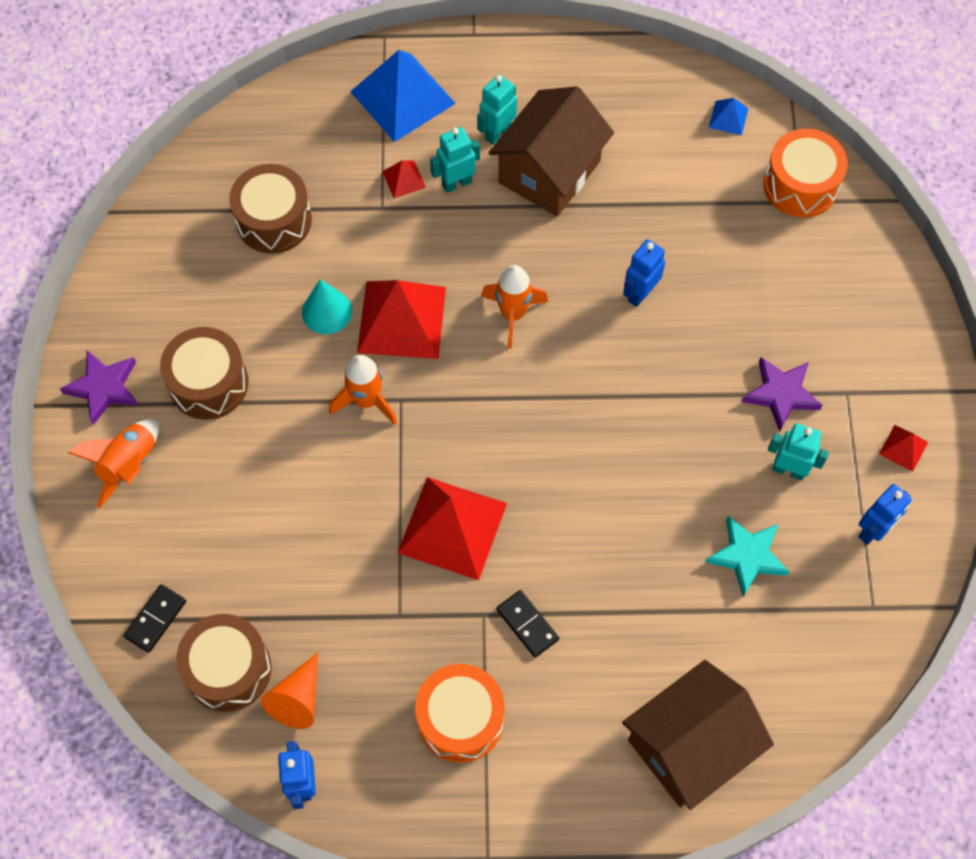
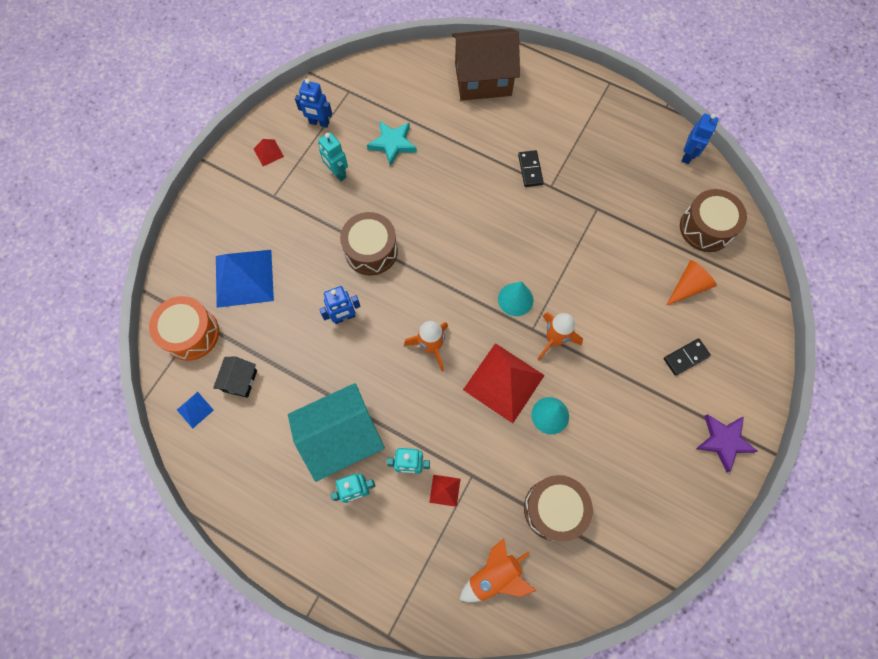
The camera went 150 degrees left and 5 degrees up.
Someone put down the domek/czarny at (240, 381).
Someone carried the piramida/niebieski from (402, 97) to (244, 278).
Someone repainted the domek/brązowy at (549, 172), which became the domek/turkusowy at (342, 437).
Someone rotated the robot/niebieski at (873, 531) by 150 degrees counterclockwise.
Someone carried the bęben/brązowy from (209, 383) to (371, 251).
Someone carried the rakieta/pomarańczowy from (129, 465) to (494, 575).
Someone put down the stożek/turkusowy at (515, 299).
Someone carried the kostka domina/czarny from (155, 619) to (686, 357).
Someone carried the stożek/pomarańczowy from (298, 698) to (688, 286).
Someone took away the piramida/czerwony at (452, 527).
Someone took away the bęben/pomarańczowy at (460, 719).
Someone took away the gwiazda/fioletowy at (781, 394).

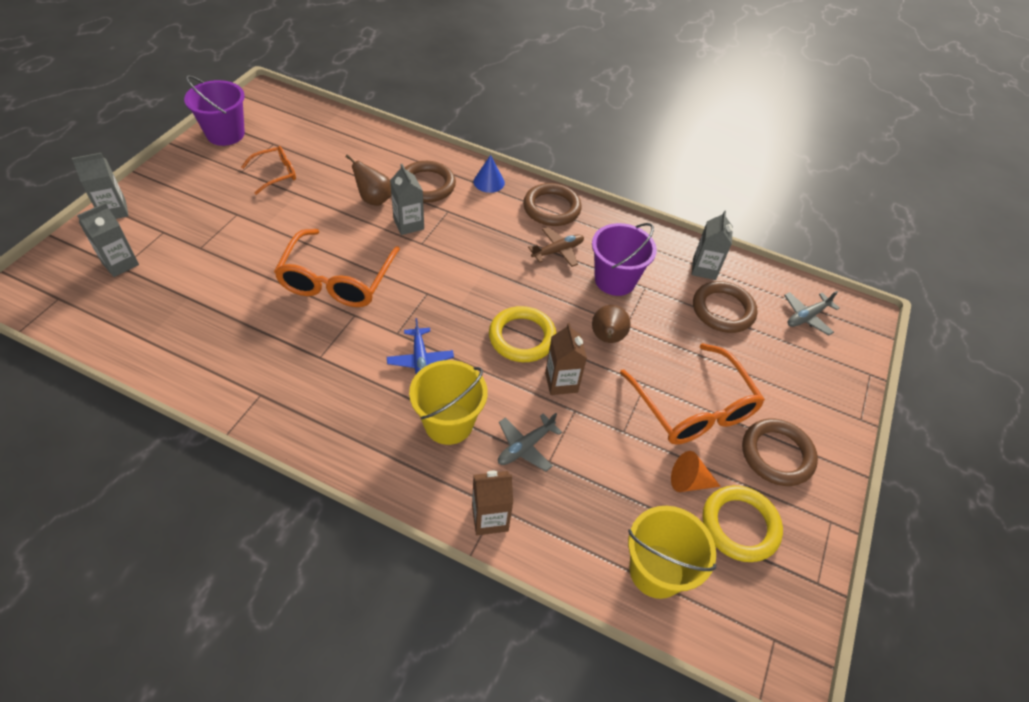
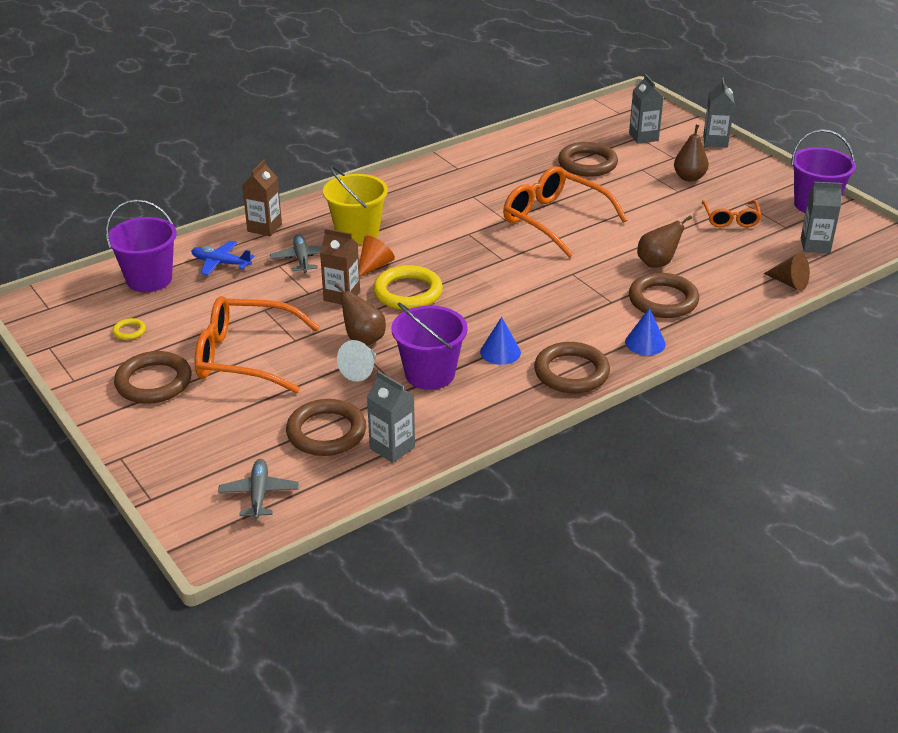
The camera went 125 degrees right and 15 degrees down.
Someone repainted the wiadro/żółty at (656, 571), which became the wiadro/fioletowy at (149, 279).
Someone scaled the pierścień/żółty at (740, 525) by 0.45.
Someone carried the samolot/niebieski from (420, 360) to (221, 263).
Someone put down the stożek/biały at (360, 370).
Someone carried the stożek/pomarańczowy from (689, 481) to (374, 266).
Someone swapped the samolot/brązowy at (558, 251) for the stożek/niebieski at (500, 352).
Someone put down the pierścień/brązowy at (587, 163).
Someone put down the gruszka/brązowy at (689, 177).
Someone put down the stożek/brązowy at (789, 283).
Someone carried the karton mleka/szary from (408, 224) to (815, 245).

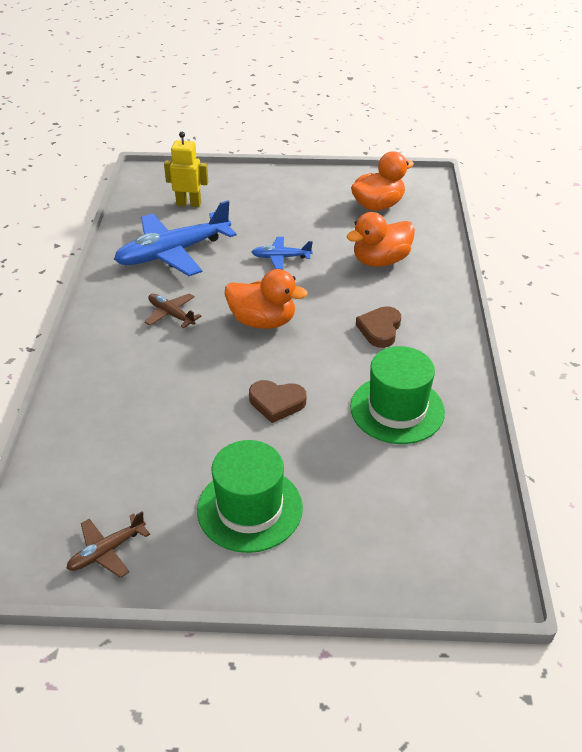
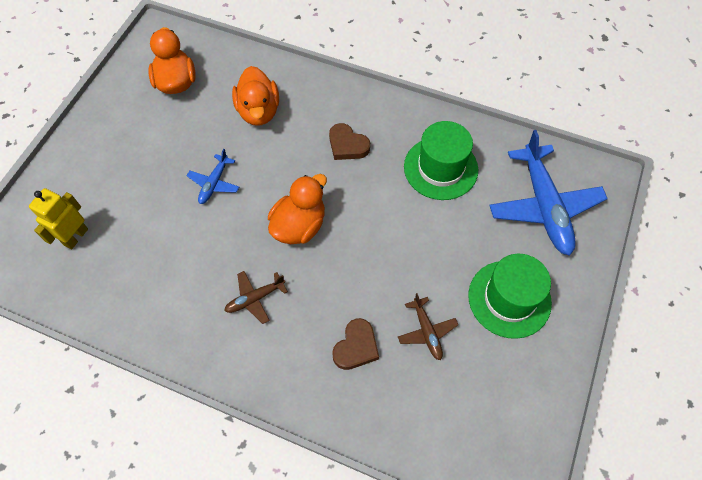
The camera went 70 degrees left and 20 degrees up.
Someone carried the serce/brązowy from (276, 403) to (356, 347).
Someone carried the samolot/brązowy from (107, 551) to (427, 331).
Someone carried the samolot/niebieski from (173, 253) to (544, 206).

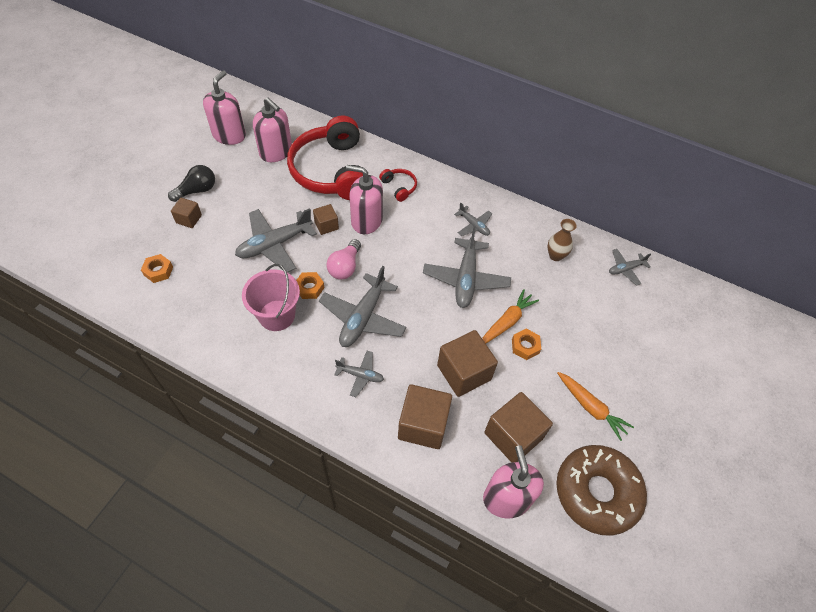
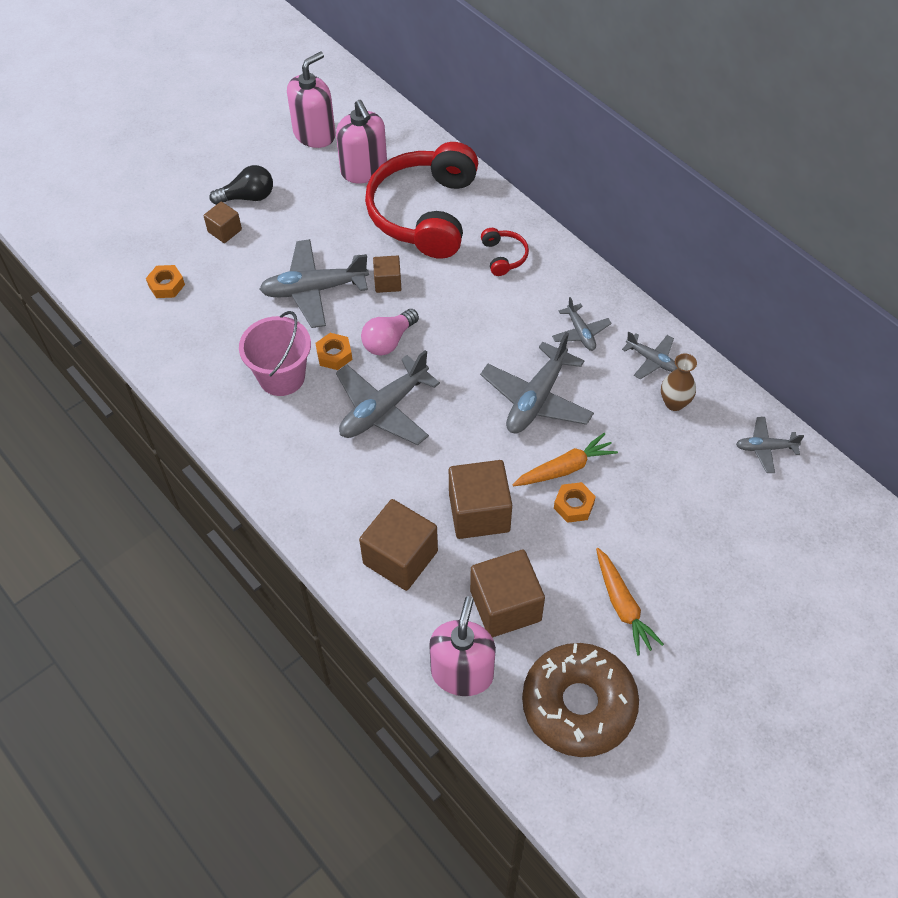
The camera went 25 degrees right and 0 degrees up.
Someone carried the samolot/szary from (360, 375) to (651, 360).
Someone took away the dozownik mydła/różowy at (366, 221).

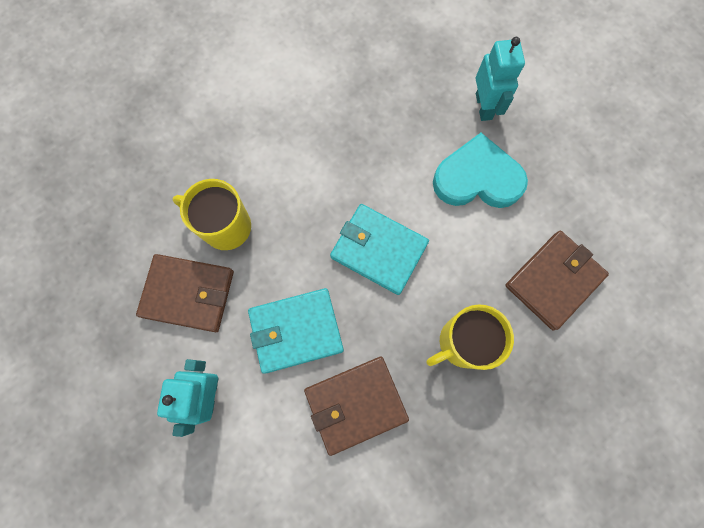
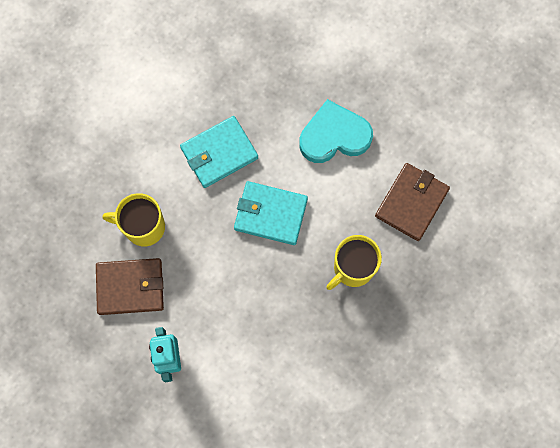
The camera went 15 degrees left and 0 degrees up.
Someone carried the portfel/turkusowy from (296, 331) to (219, 153).
Someone took away the portfel/brązowy at (355, 404).
Someone took away the robot/turkusowy at (484, 106).

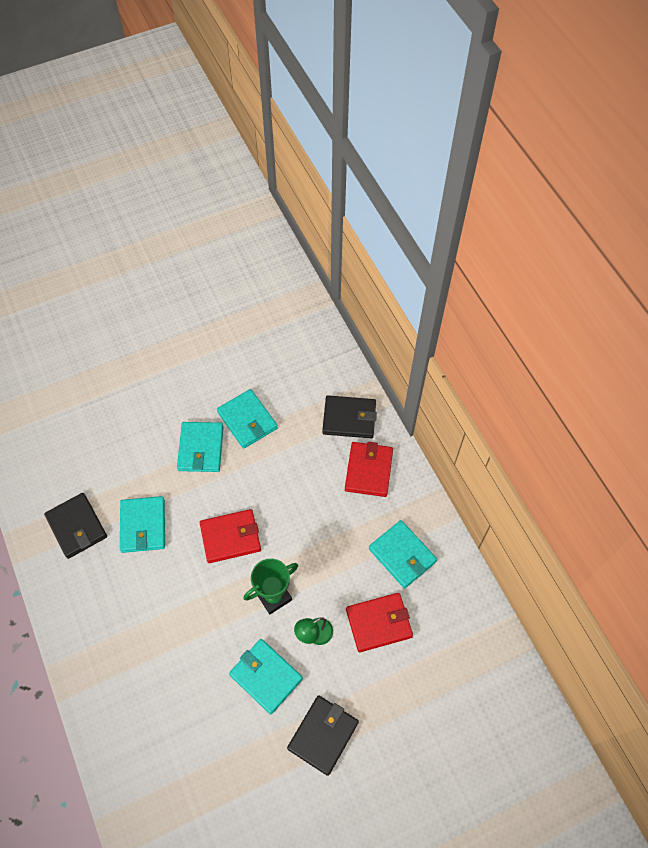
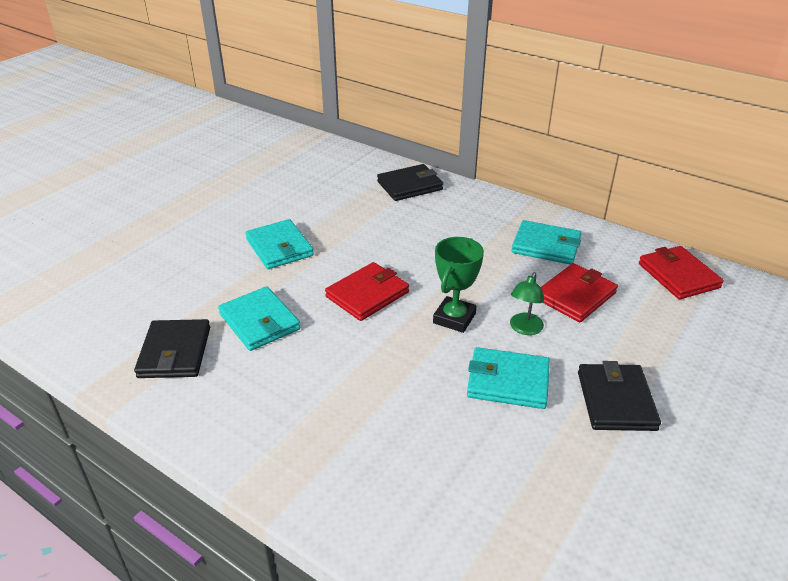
The camera went 30 degrees left and 25 degrees down.
Someone rotated the portfel/czarny at (76, 526) by 60 degrees clockwise.
Someone carried the portfel/czerwony from (368, 470) to (678, 275).
Someone took away the portfel/turkusowy at (247, 420).

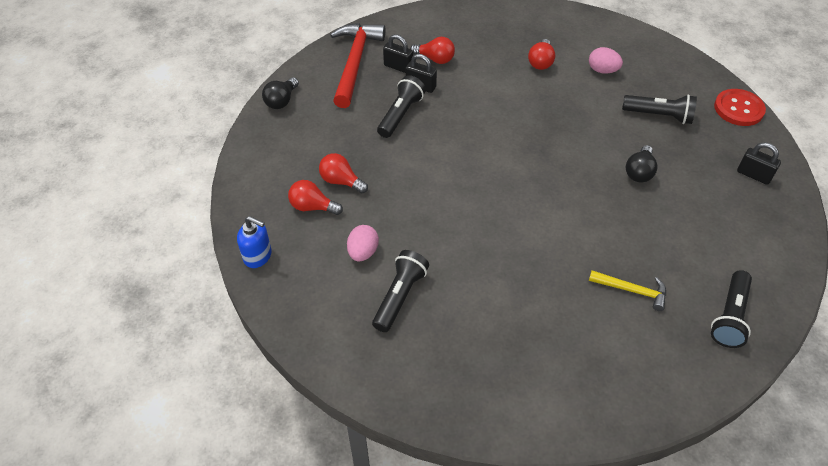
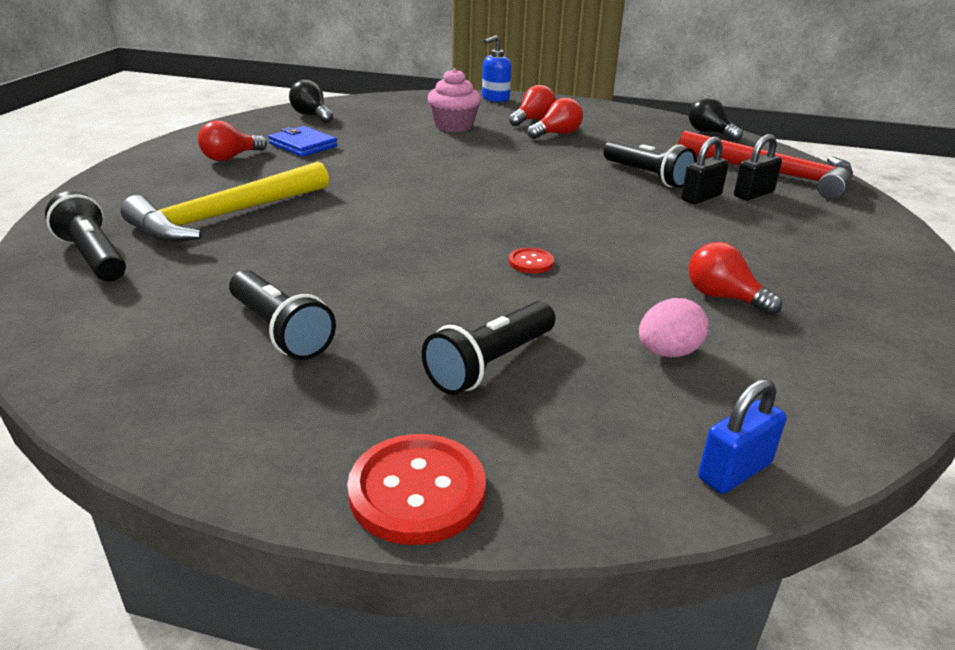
The camera went 115 degrees right and 20 degrees down.
Someone scaled the młotek/żółty at (632, 291) by 1.93.
Someone carried the żarówka/czerwony from (435, 59) to (230, 157).
Someone carried the latarka/czarny from (400, 296) to (280, 331).
Someone put down the portfel/niebieski at (303, 145).
Someone carried the żarówka/czarny from (639, 172) to (312, 116).
Someone swapped the jajko/różowy at (363, 252) for the muffinka/różowy at (454, 126).
Someone put down the guzik/czerwony at (531, 262).
Someone put down the kłódka/niebieski at (734, 471).
Someone took away the kłódka/czarny at (753, 175).

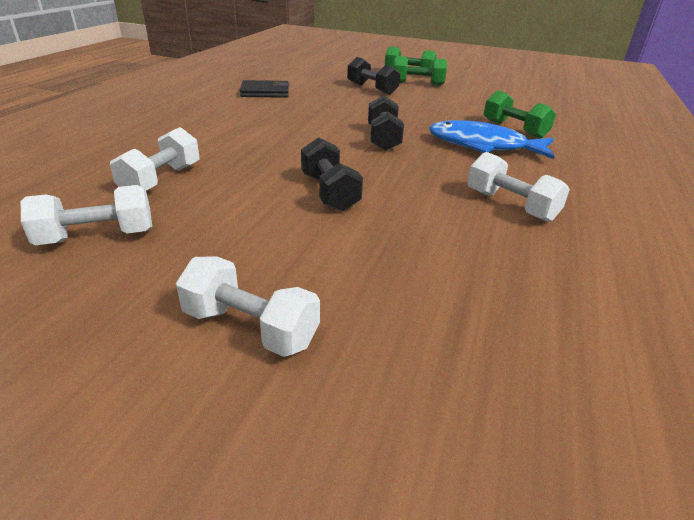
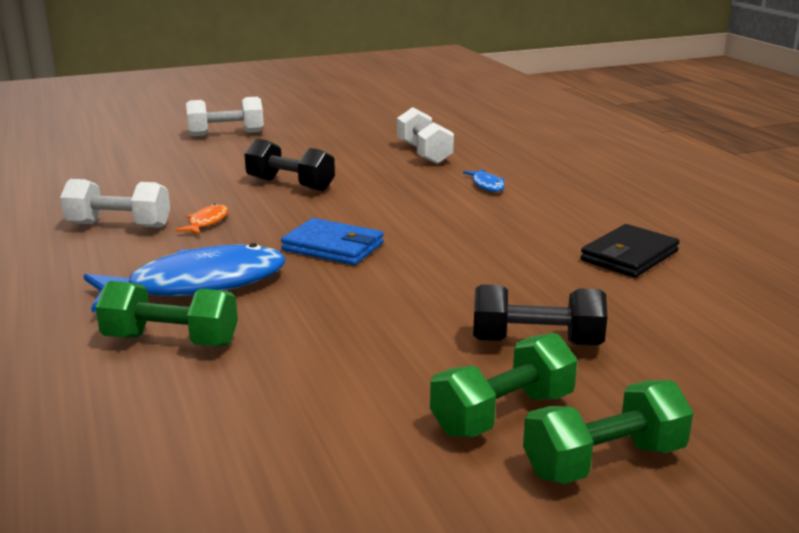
The camera went 140 degrees right and 10 degrees down.
Someone put down the ryba/pomarańczowy at (206, 222).
Someone swapped the hantel/czarny at (383, 139) for the portfel/niebieski at (333, 247).
Someone put down the ryba/niebieski at (487, 185).
Someone took away the hantel/biały at (97, 237).

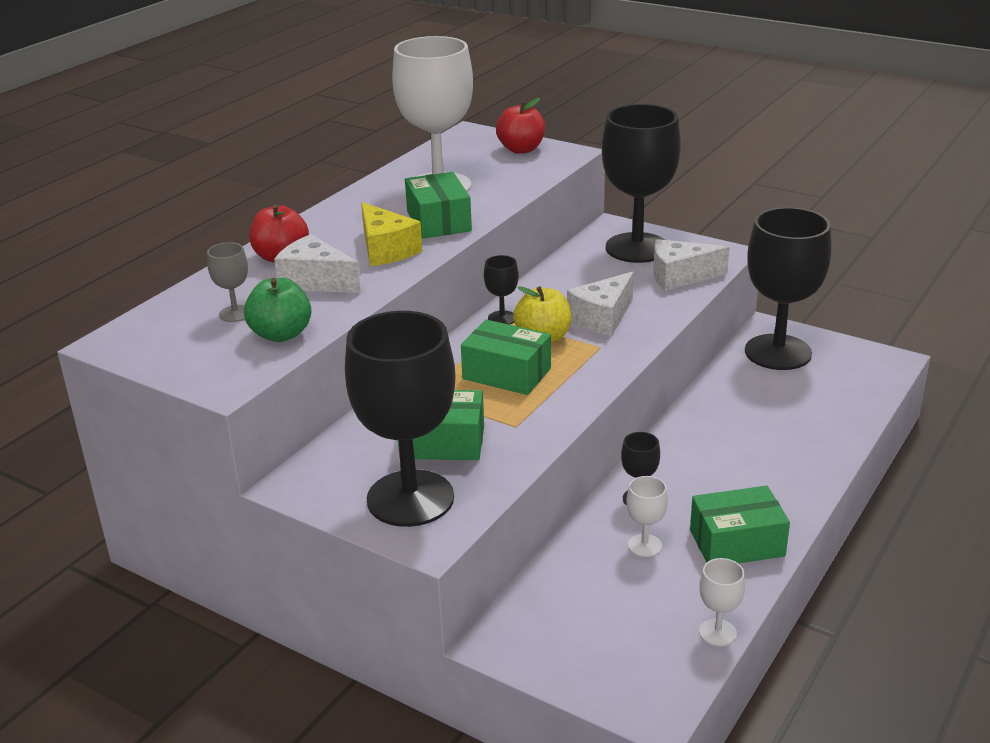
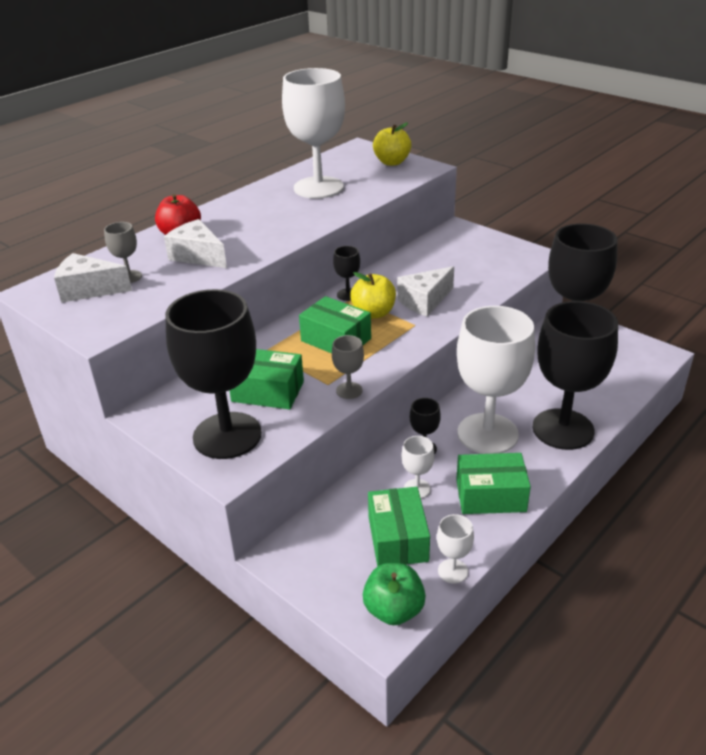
The camera went 10 degrees right and 5 degrees up.
Someone carried the ser/biały from (680, 277) to (89, 289).
Someone put down the kielich/szary at (349, 390).
Someone carried the jabłko/zielony from (281, 334) to (394, 610).
Someone carried the pudełko/zielony from (439, 221) to (398, 538).
Someone repainted the jabłko/czerwony at (521, 149), which became the jabłko/żółty at (392, 162).
Someone put down the kielich/biały at (487, 434).
Someone carried the kielich/czarny from (637, 248) to (563, 429).
Someone took away the ser/żółty at (386, 250).

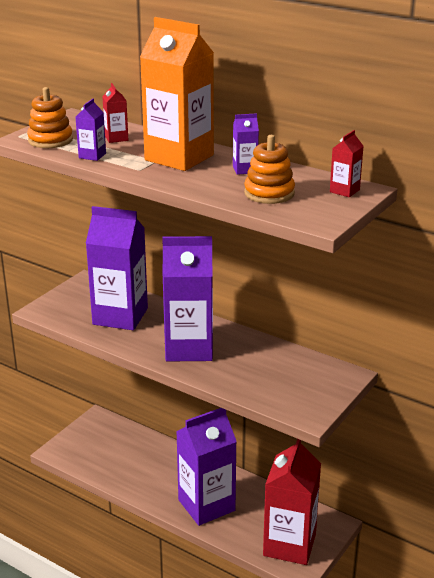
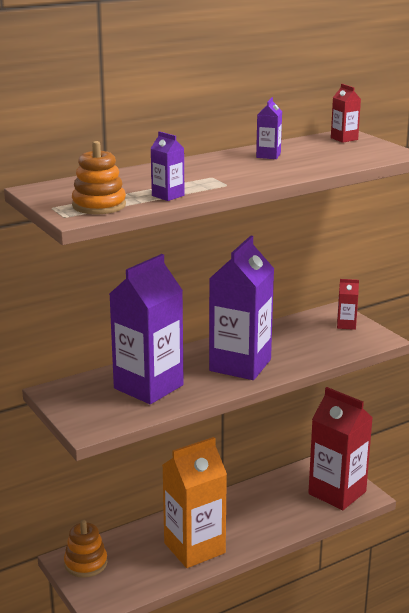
The camera went 65 degrees left and 5 degrees down.
Someone carried the zabawka nakładanka/pomarańczowy from (269, 193) to (85, 563).
Someone carried the karton mleka/pomarańczowy from (179, 158) to (194, 548).
Someone carried the karton mleka/czerwony from (116, 138) to (346, 325).
Someone took away the karton mleka/fioletowy at (206, 505).

